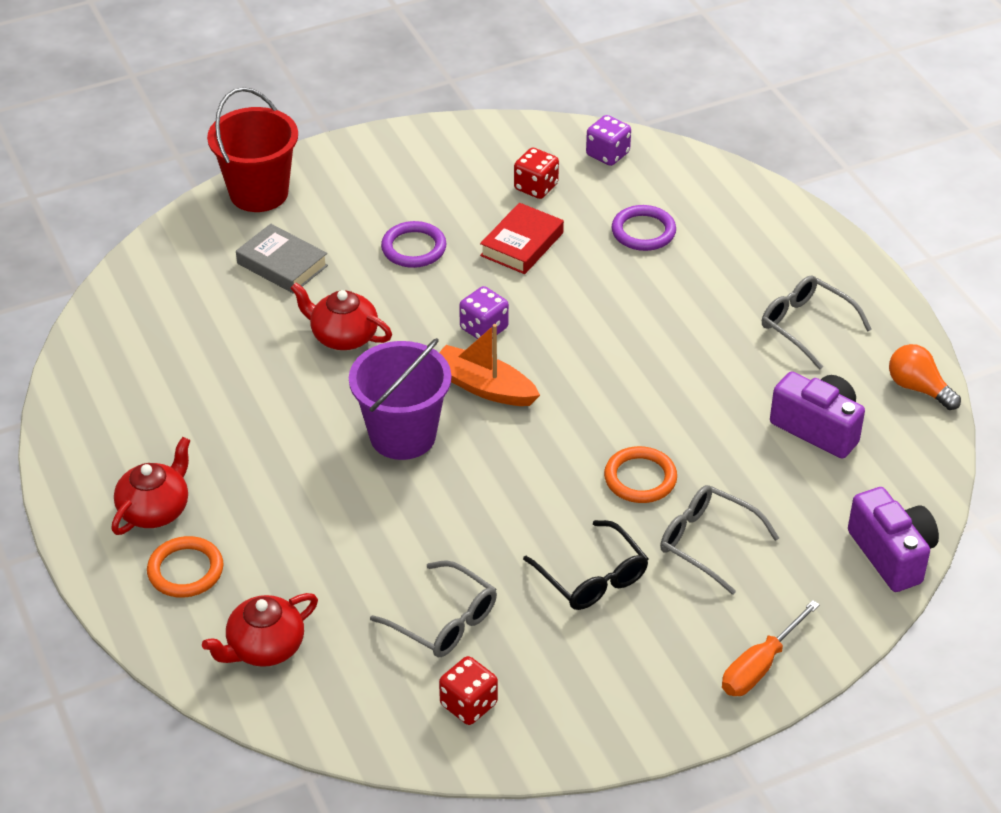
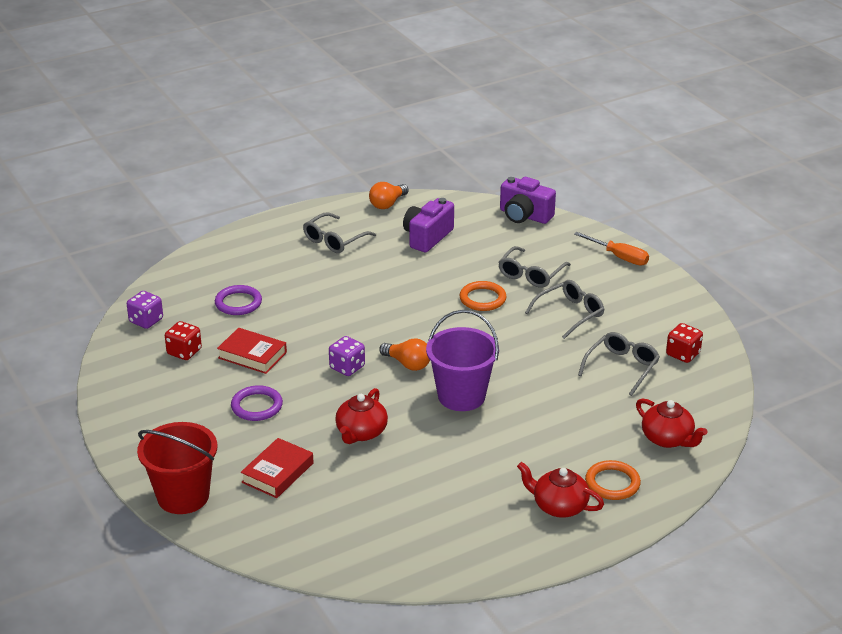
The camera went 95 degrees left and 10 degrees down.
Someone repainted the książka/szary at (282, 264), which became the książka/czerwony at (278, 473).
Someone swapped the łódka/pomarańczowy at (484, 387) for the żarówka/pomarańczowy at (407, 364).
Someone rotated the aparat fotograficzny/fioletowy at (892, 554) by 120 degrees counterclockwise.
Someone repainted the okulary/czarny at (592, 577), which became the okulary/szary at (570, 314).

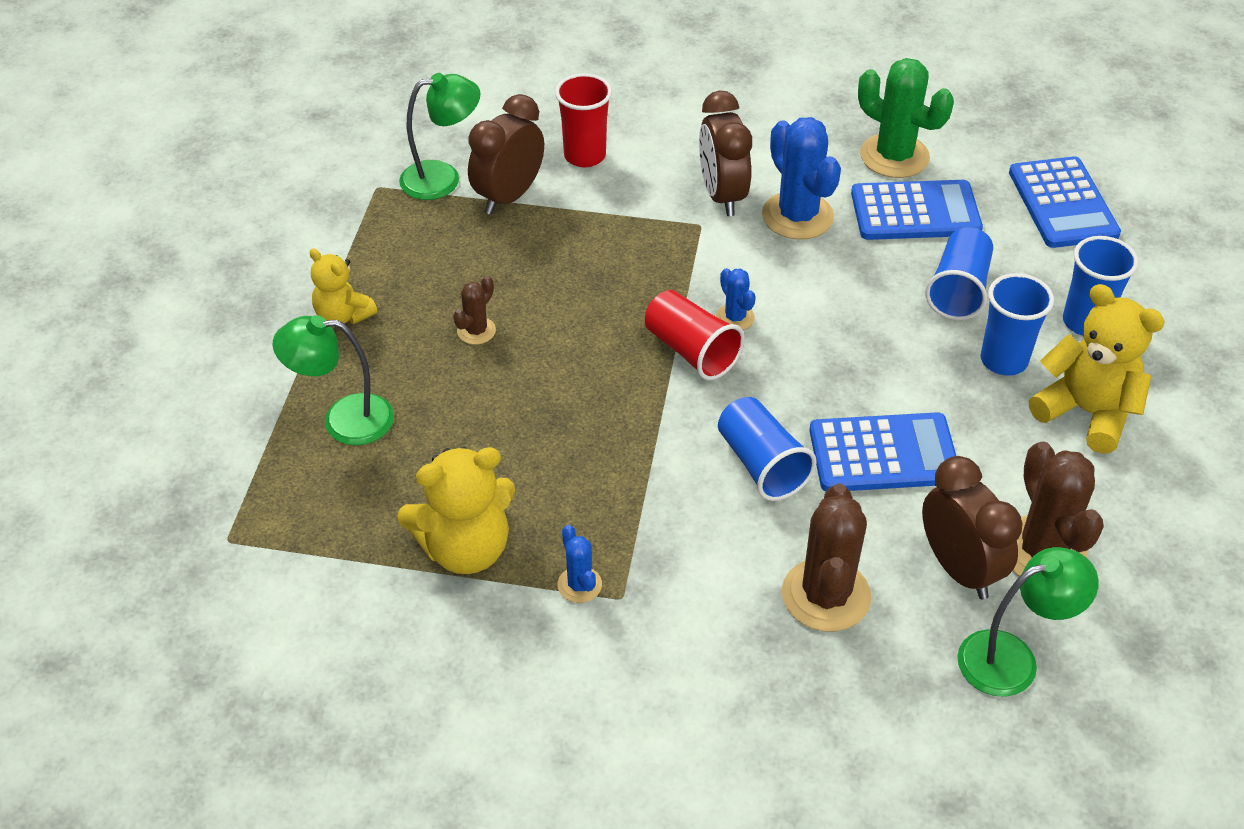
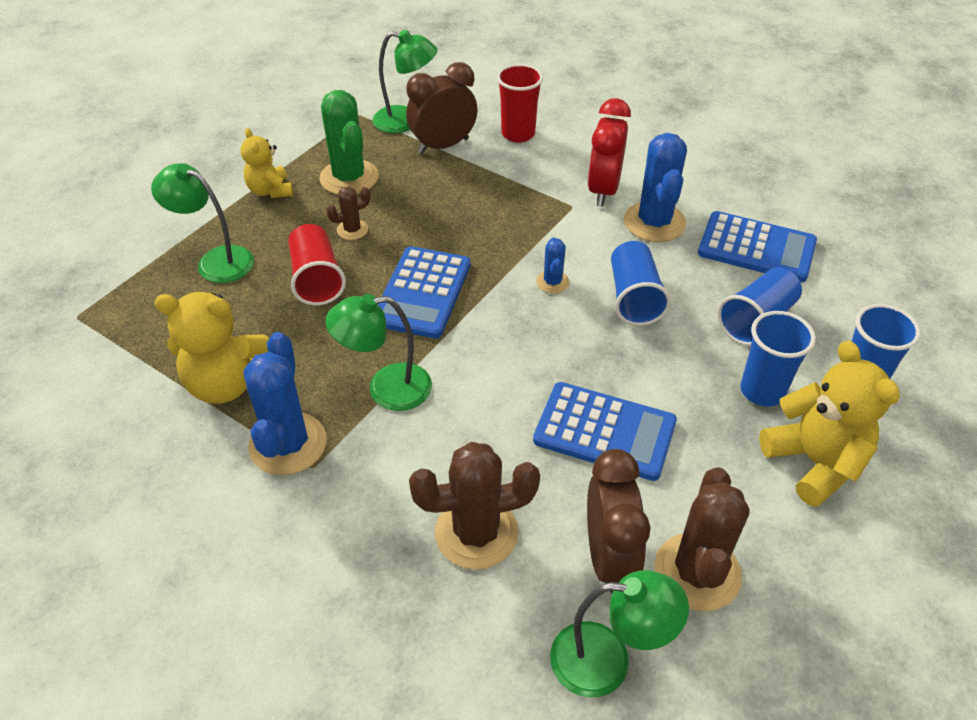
The camera went 25 degrees right and 0 degrees up.
Someone scaled the kaktus/niebieski at (579, 585) by 1.99.
Someone carried the szklanka/czerwony from (691, 351) to (316, 279).
Someone carried the kaktus/zielony from (894, 156) to (349, 178).
Someone put down the lampka/zielony at (386, 389).
Someone carried the kalkulator/niebieski from (1062, 203) to (422, 293).
Someone rotated the kaktus/brązowy at (826, 595) by 45 degrees clockwise.
Someone repainted the budzik/brązowy at (722, 196), which became the budzik/czerwony at (603, 190).
Someone carried the szklanka/niebieski from (761, 464) to (634, 298).

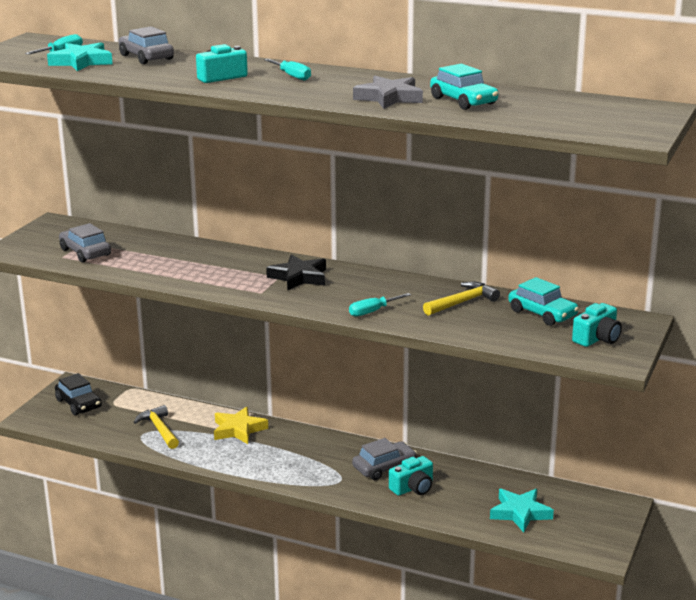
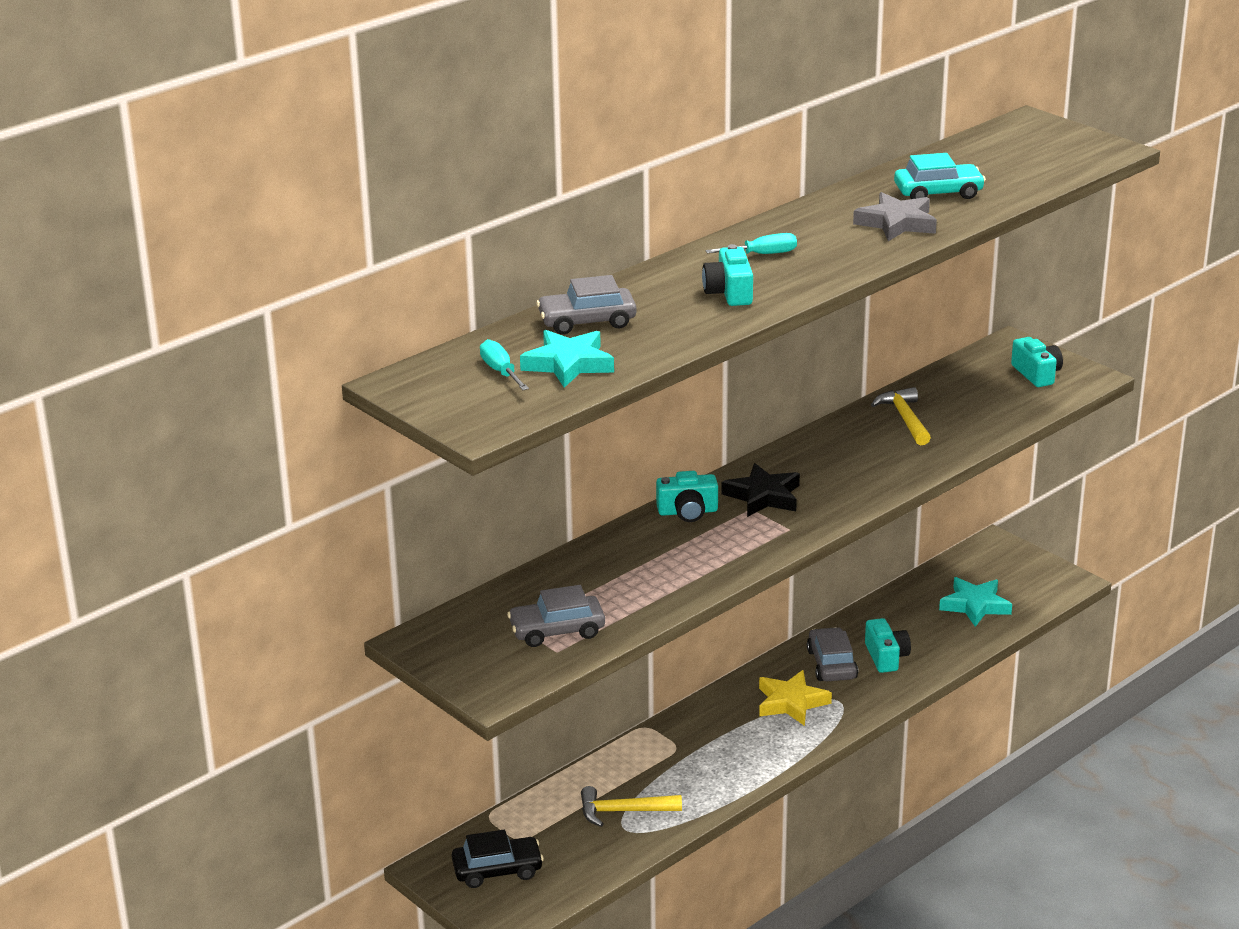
The camera went 65 degrees left and 5 degrees up.
Someone put down the aparat fotograficzny/turkusowy at (687, 512).
Someone carried the gwiazda/żółty from (238, 429) to (791, 703).
Someone took away the śrubokręt/turkusowy at (372, 311).
Someone took away the samochód/turkusowy at (542, 313).

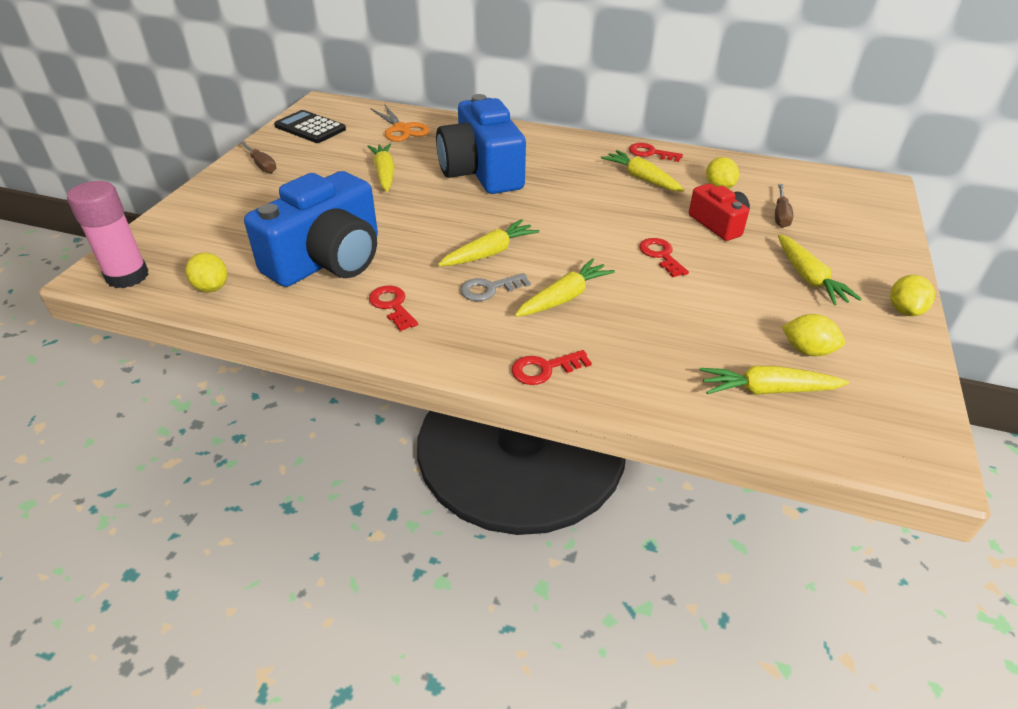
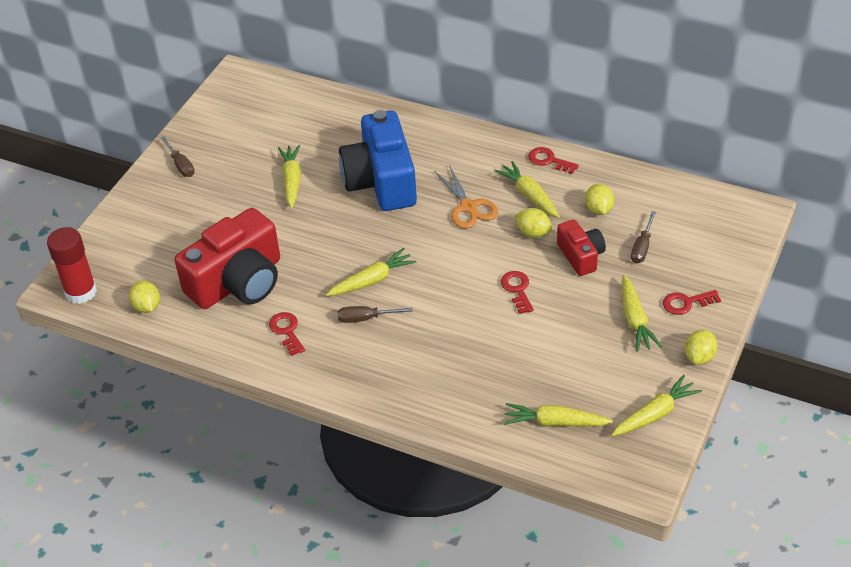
The camera went 10 degrees right and 5 degrees up.
Someone repainted the klej w sztyfcie/różowy at (127, 276), which became the klej w sztyfcie/czerwony at (81, 292).
Someone repainted the aparat fotograficzny/niebieski at (328, 260), which became the aparat fotograficzny/czerwony at (238, 282).
Someone swapped the klucz/szary at (489, 289) for the śrubokręt/brązowy at (366, 318).
Someone carried the nożyczki/pomarańczowy from (401, 129) to (468, 207).
Someone carried the cytryna/żółty from (807, 350) to (533, 233).
Someone carried the marchewka/żółty from (564, 298) to (655, 414).
Someone carried the klucz/czerwony from (544, 369) to (686, 303).
Someone took away the kalkulator/czarny at (310, 128).

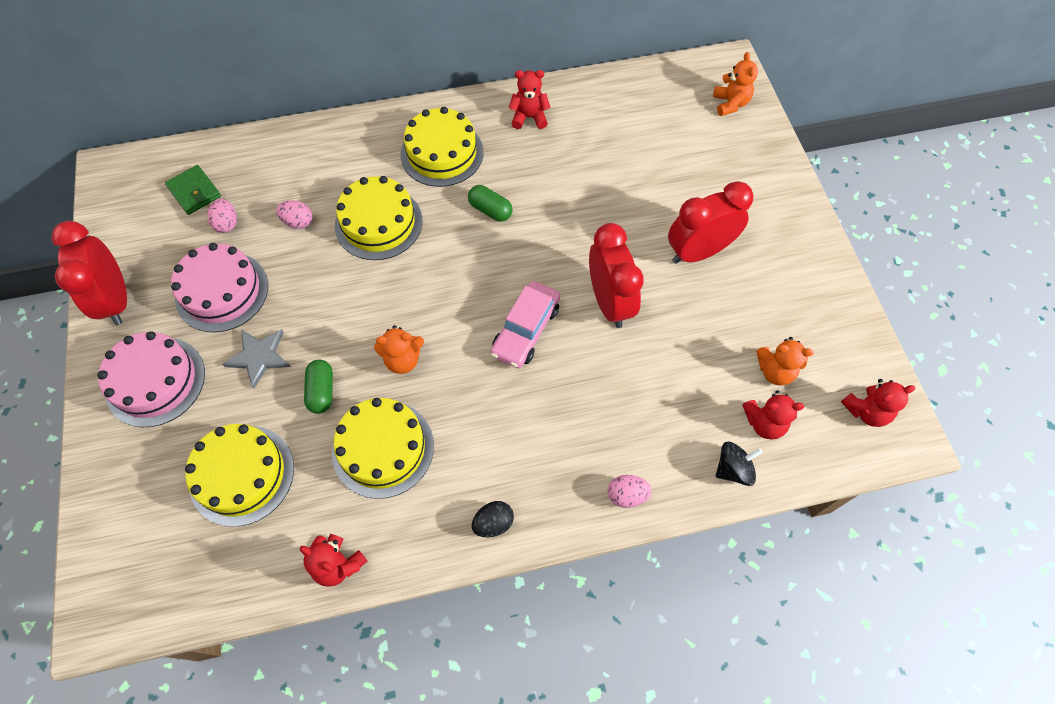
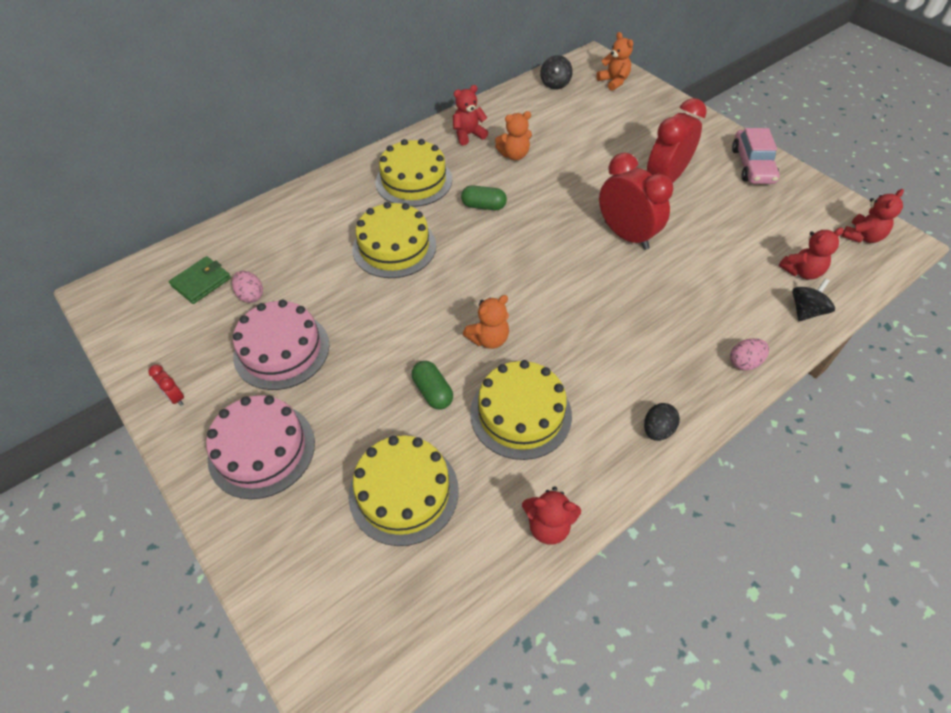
The camera went 25 degrees left and 10 degrees down.
Someone scaled the budzik/czerwony at (116, 300) by 0.42.
Someone rotated the portfel/zielony at (194, 192) by 75 degrees counterclockwise.
Someone carried the miś/pomarańczowy from (775, 371) to (514, 155).
Someone put down the bączek/czarny at (555, 84).
Someone carried the samochód/różowy from (525, 330) to (752, 165).
Someone took away the gwiazda/szary at (259, 357).
Someone took away the jajko/różowy at (298, 222).

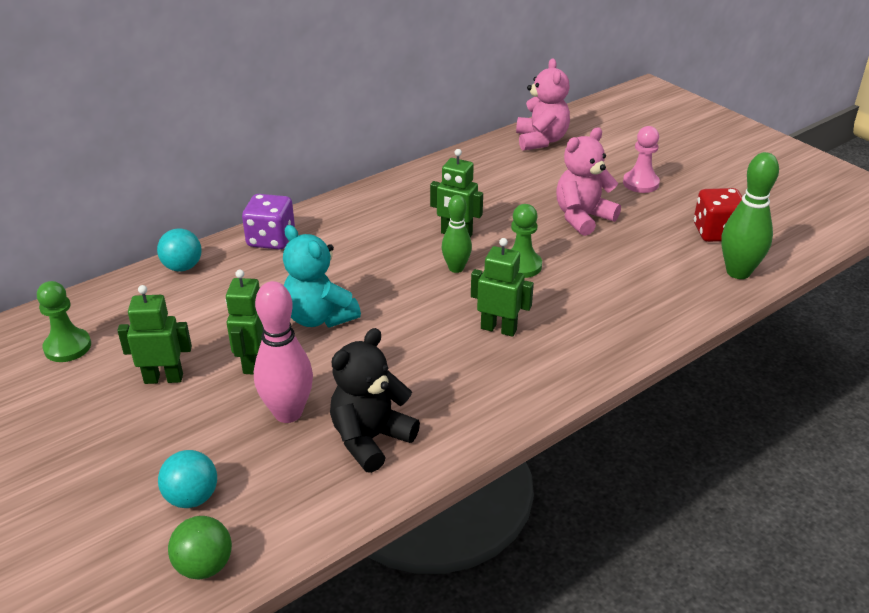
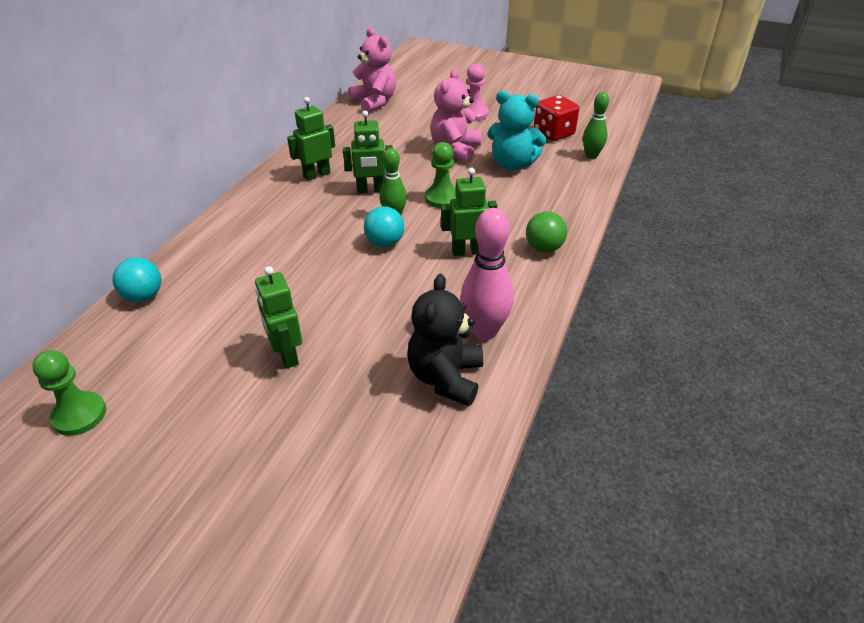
The camera went 30 degrees left and 5 degrees up.
Someone carried the robot/zielony from (163, 378) to (316, 175).
Someone carried the piłka/turkusowy from (192, 498) to (385, 243).
Someone carried the kręgiel/różowy from (288, 413) to (484, 331).
Someone carried the miś/turkusowy from (319, 317) to (512, 164).
Someone carried the piłka/zielony from (204, 566) to (544, 248).
Someone scaled the kręgiel/zielony at (738, 272) by 0.64.
Someone took away the kostka do gry/fioletowy at (271, 239).

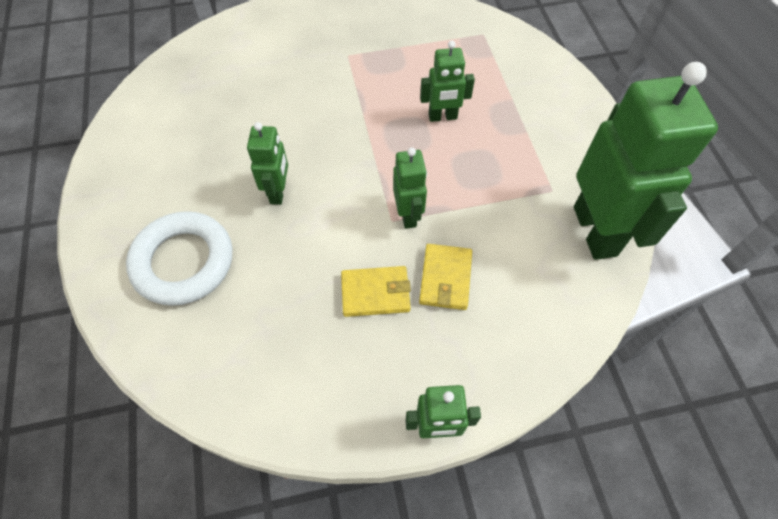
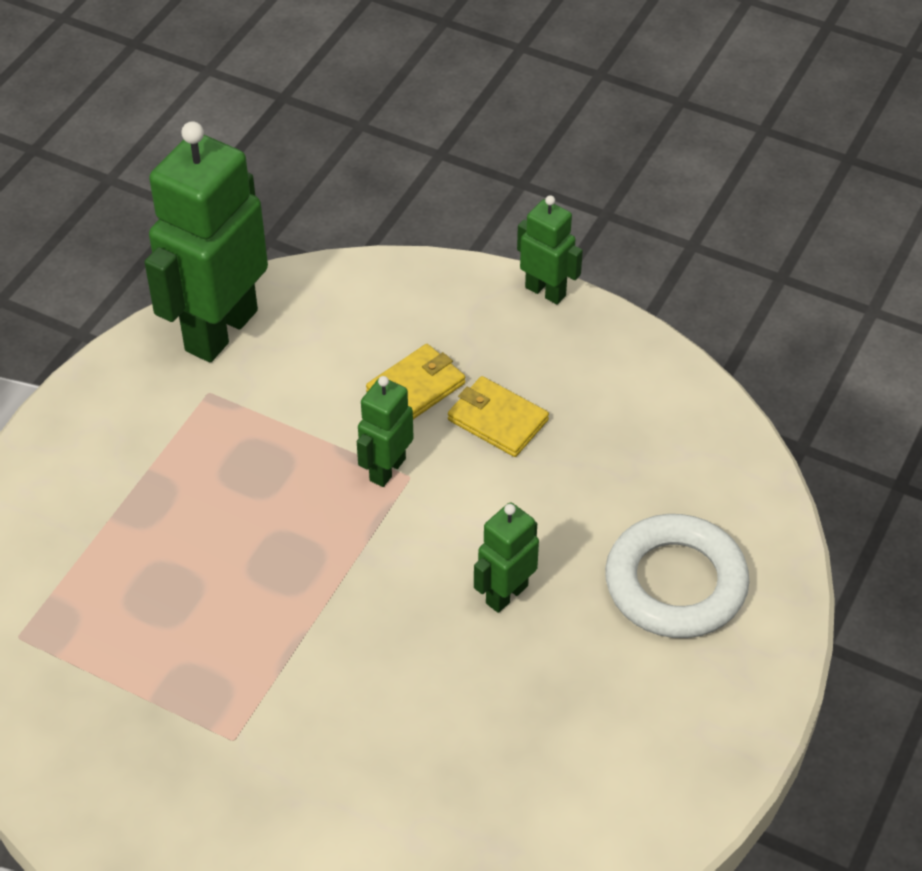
The camera went 140 degrees left and 10 degrees down.
Someone took away the robot/zielony at (442, 117).

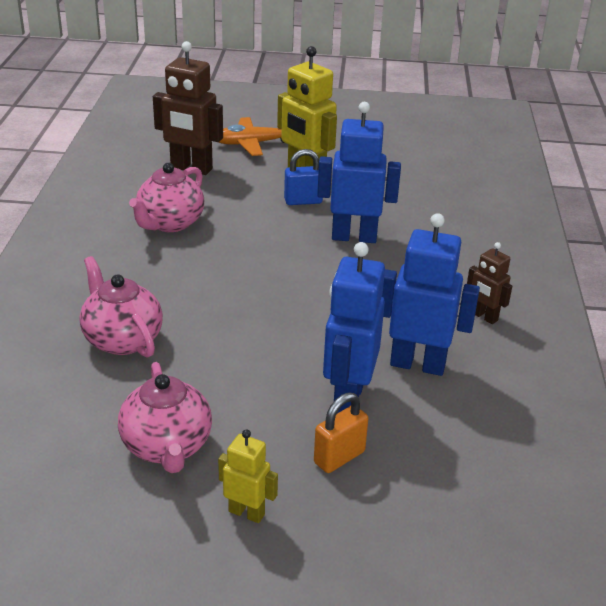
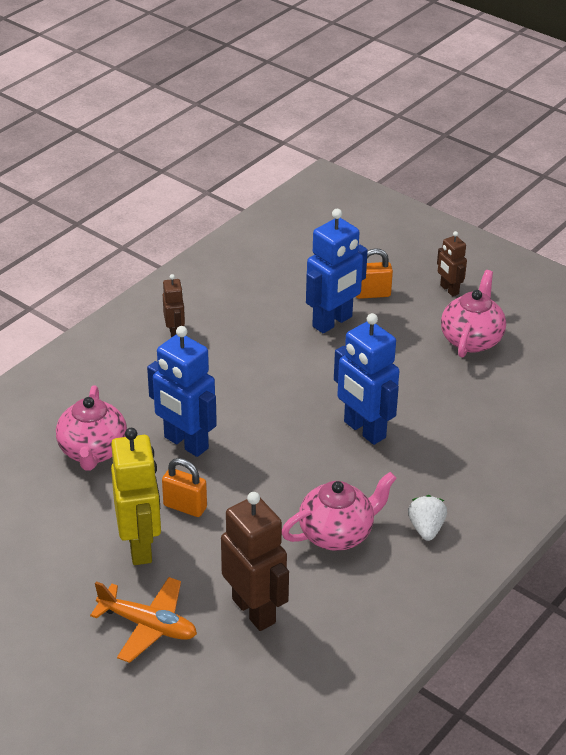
The camera went 145 degrees left and 5 degrees up.
Someone carried the imbryk/różowy from (122, 339) to (93, 451).
Someone repainted the kłódka/niebieski at (303, 201), which became the kłódka/pomarańczowy at (185, 506).
Someone carried the robot/niebieski from (417, 364) to (364, 430).
Someone put down the truskawka/biały at (426, 528).
Someone repainted the robot/żółty at (247, 513), which became the robot/brązowy at (449, 290).

